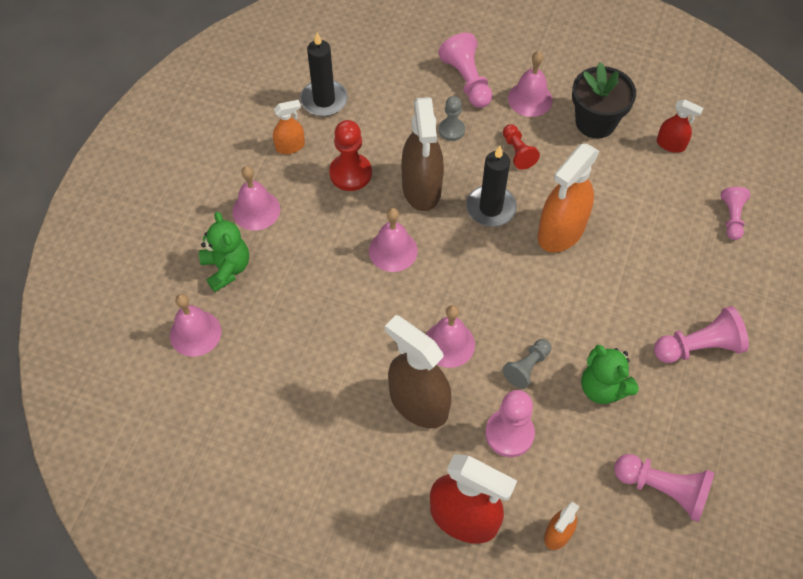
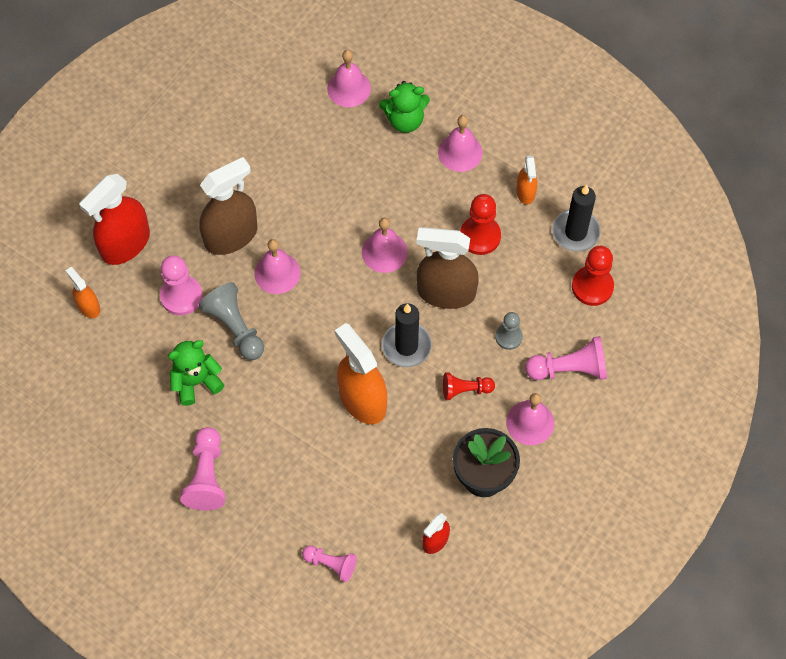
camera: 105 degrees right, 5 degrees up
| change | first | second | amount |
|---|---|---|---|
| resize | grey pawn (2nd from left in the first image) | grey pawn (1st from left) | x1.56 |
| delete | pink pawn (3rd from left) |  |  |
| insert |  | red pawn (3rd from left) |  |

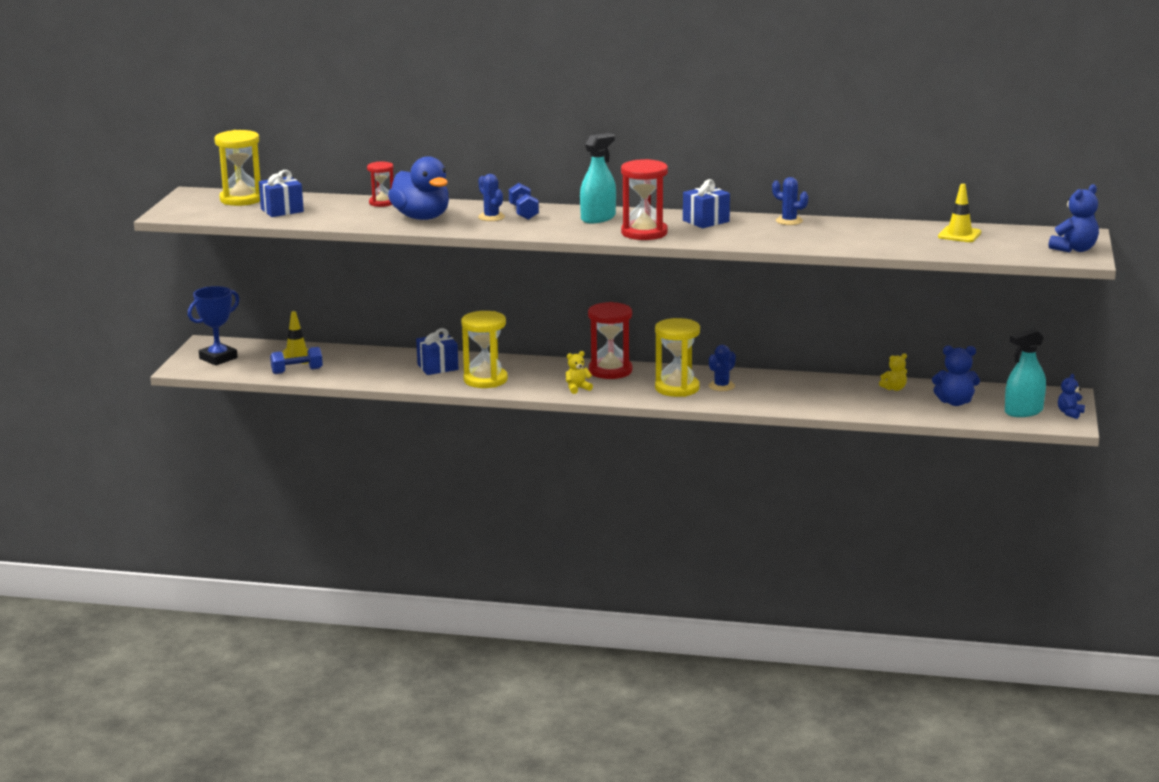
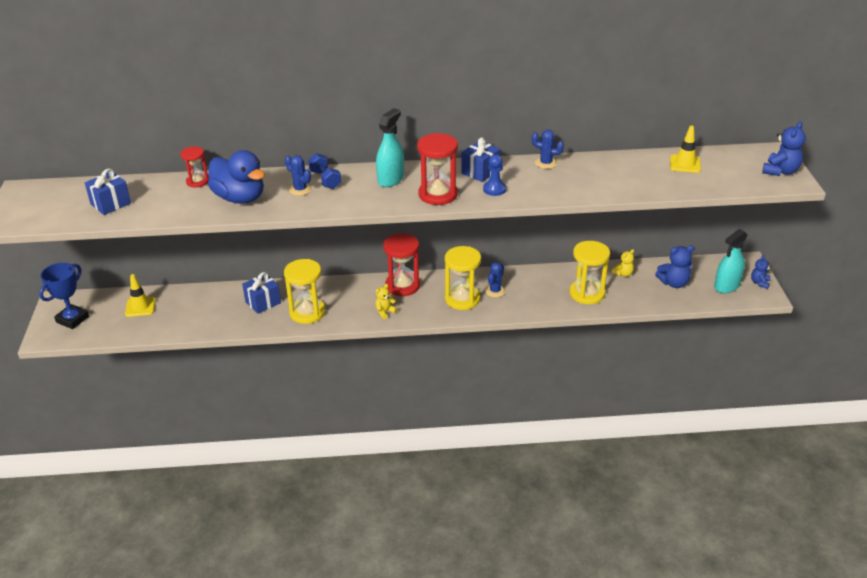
camera: 15 degrees left, 15 degrees up
| change | first | second | amount |
|---|---|---|---|
| move | yellow hourglass (1st from left in the first image) | yellow hourglass (3rd from left) |  |
| delete | blue dumbbell (1st from left) |  |  |
| insert |  | blue pawn |  |

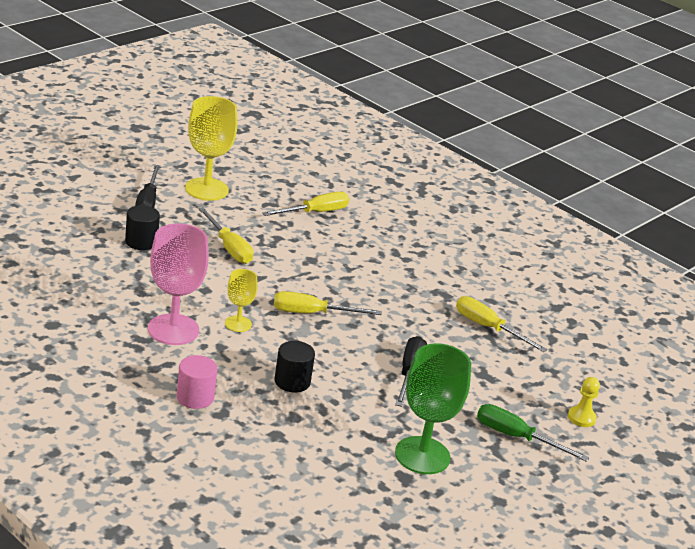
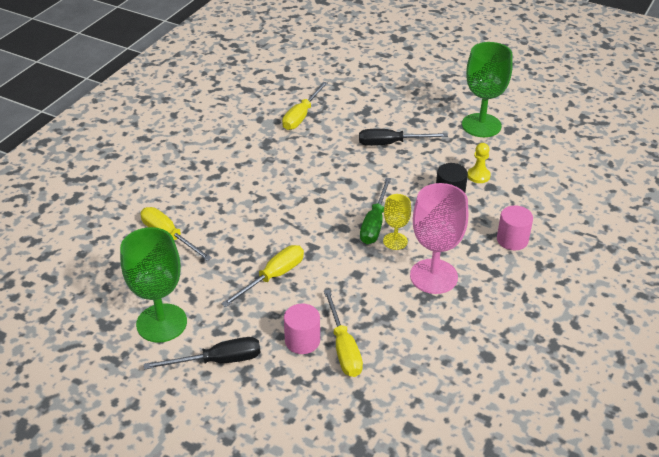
camera: 100 degrees left, 10 degrees up
| change | first | second | amount |
|---|---|---|---|
| recolor | black cylinder (1st from left) | pink cylinder (1st from left) |  |
| recolor | yellow goblet (1st from left) | green goblet (1st from left) |  |
| move | yellow screwdriver (3rd from left in the first image) | yellow screwdriver (4th from left) |  |
| move | green screwdriver |  |  |
| move | yellow pawn |  |  |

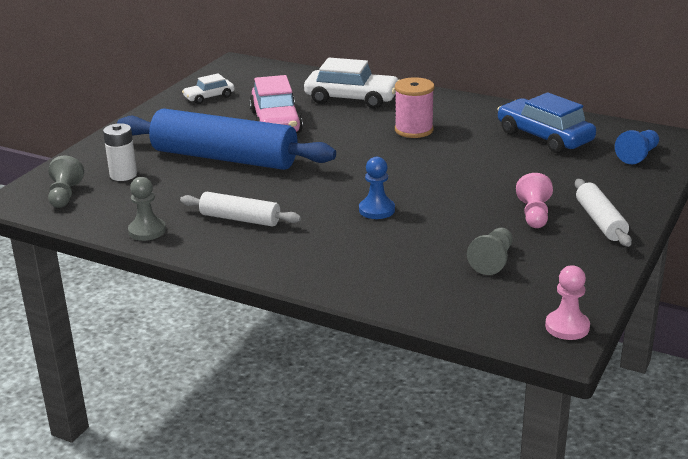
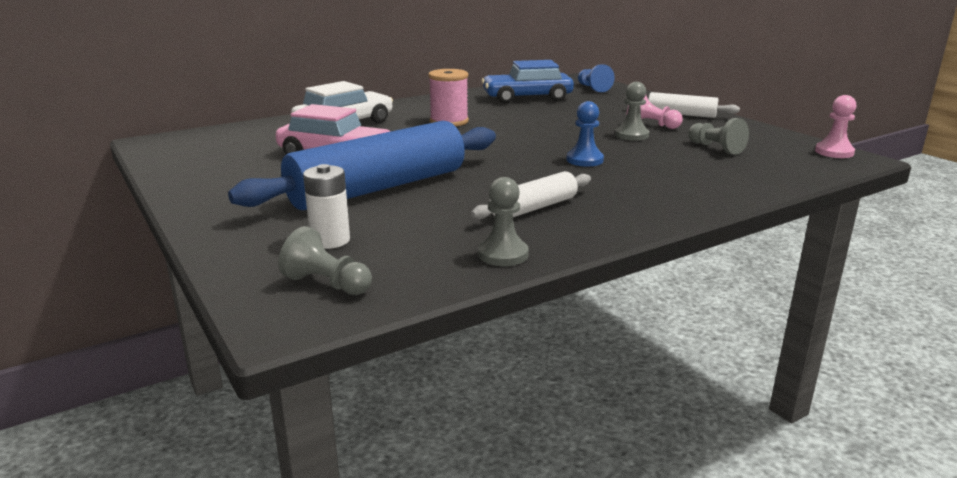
camera: 60 degrees left, 5 degrees down
| change | first | second | amount |
|---|---|---|---|
| delete | white car (1st from left) |  |  |
| insert |  | grey pawn (3rd from left) |  |

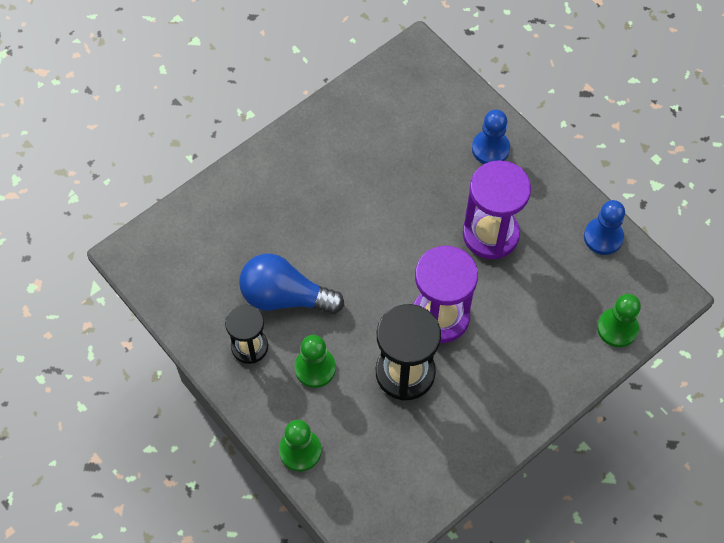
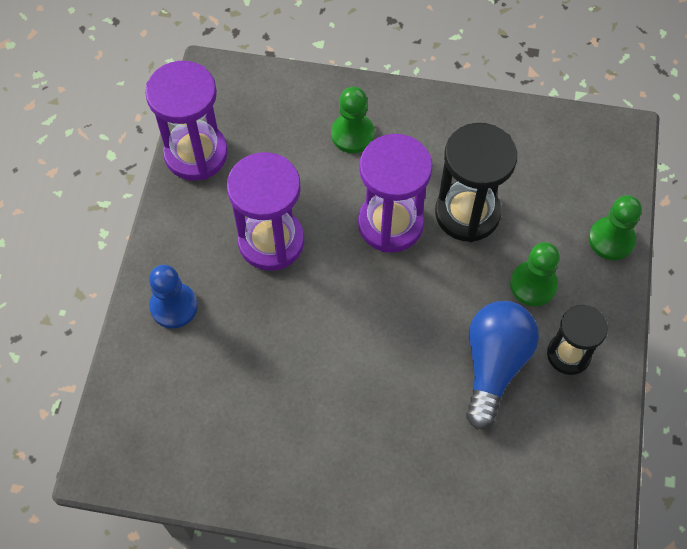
camera: 130 degrees left, 0 degrees up
| change | first | second | amount |
|---|---|---|---|
| rotate | blue light bulb |  | 135 degrees counterclockwise |
| replace | blue pawn (2nd from left) | purple hourglass (1st from left) |  |
| move | green pawn (3rd from left in the first image) | green pawn (1st from left) |  |

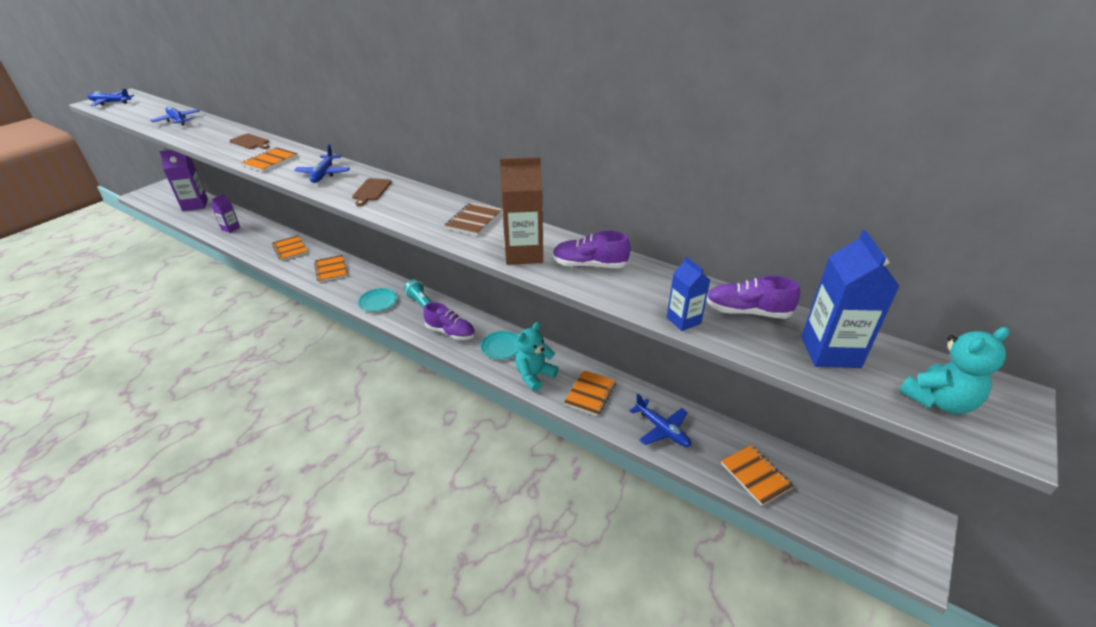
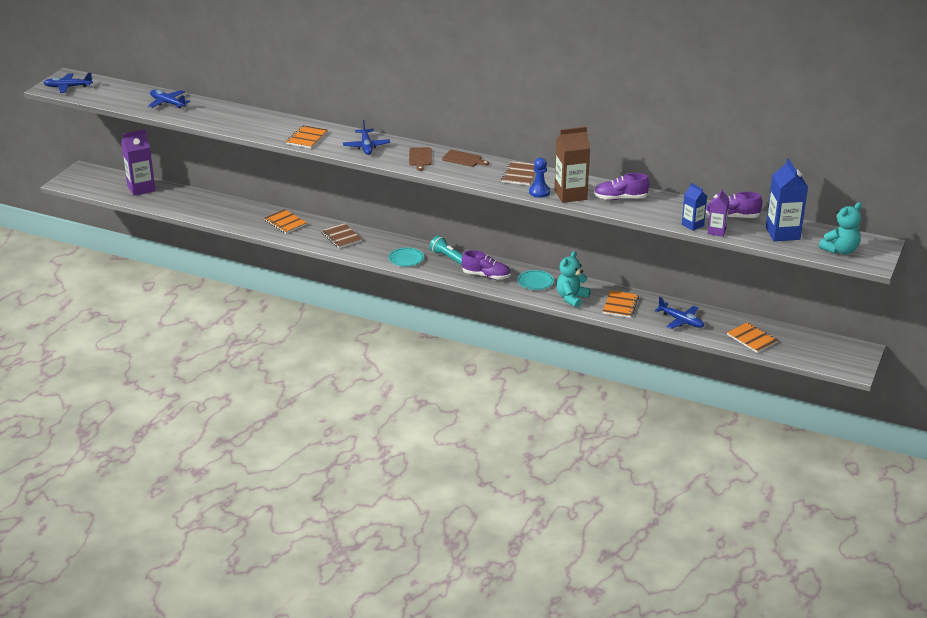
camera: 10 degrees left, 5 degrees down
| change | first | second | amount |
|---|---|---|---|
| move | purple carton (2nd from left) |  |  |
| move | brown cutting board (1st from left in the first image) | brown cutting board (2nd from left) |  |
| recolor | orange notebook (3rd from left) | brown notebook (1st from left) |  |
| insert |  | blue pawn |  |

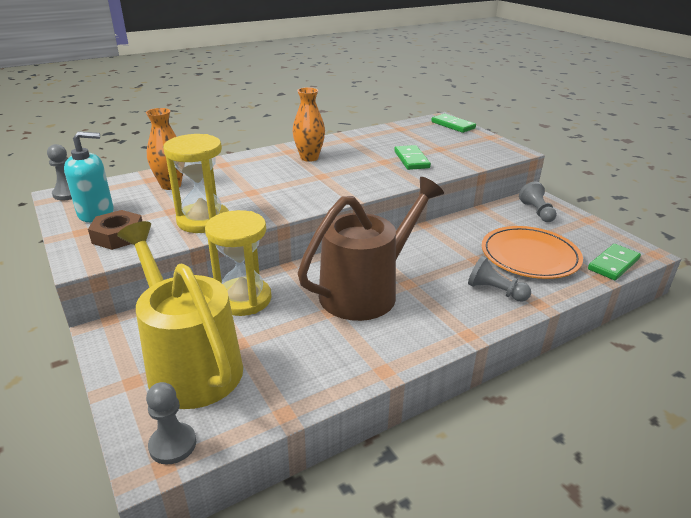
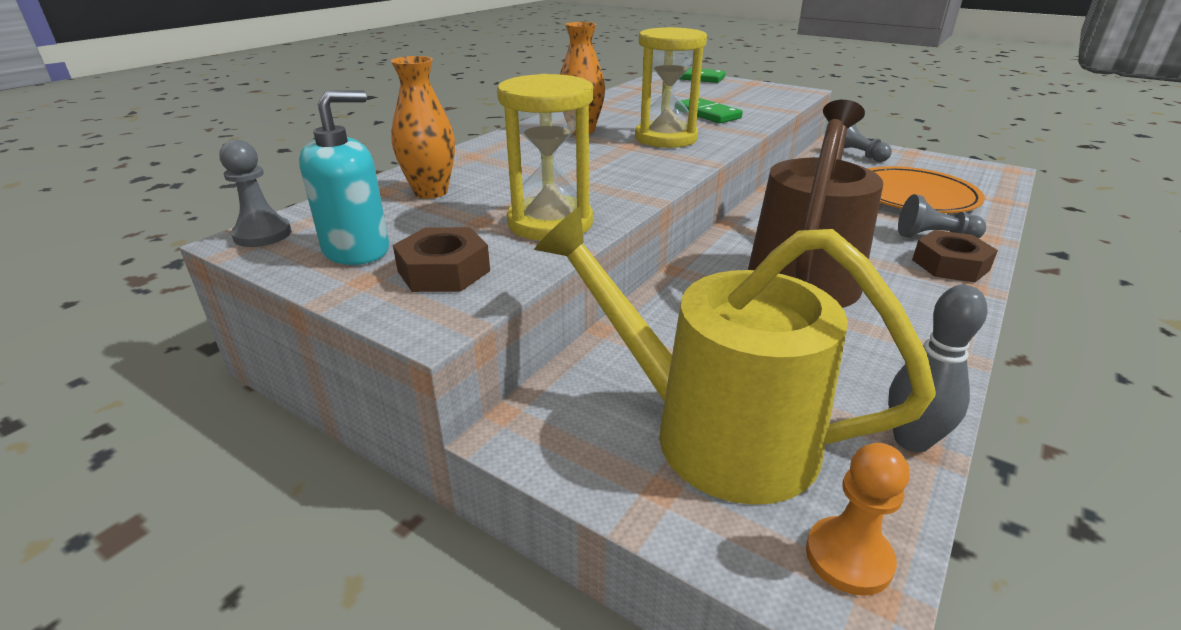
camera: 25 degrees left, 0 degrees up
| change | first | second | amount |
|---|---|---|---|
| recolor | grey pawn (2nd from left) | orange pawn |  |
| move | yellow hourglass (2nd from left) |  |  |
| delete | green domino (3rd from left) |  |  |
| insert |  | grey bowling pin |  |
| insert |  | brown nut (2nd from left) |  |

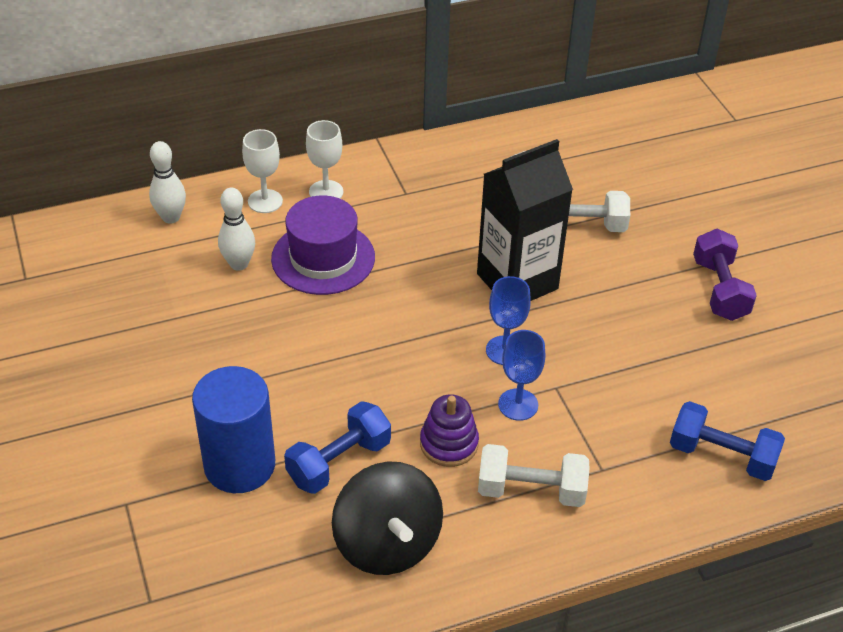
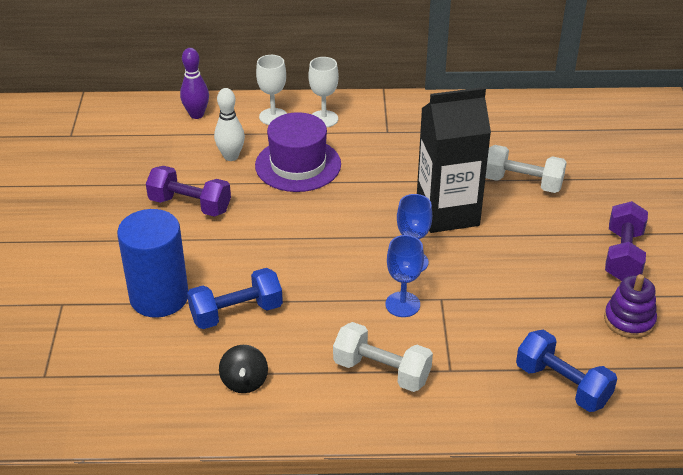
camera: 20 degrees right, 5 degrees down
| change | first | second | amount |
|---|---|---|---|
| recolor | white bowling pin (1st from left) | purple bowling pin |  |
| resize | black spinning top |  | x0.50 |
| move | purple stacking toy |  |  |
| insert |  | purple dumbbell (1st from left) |  |

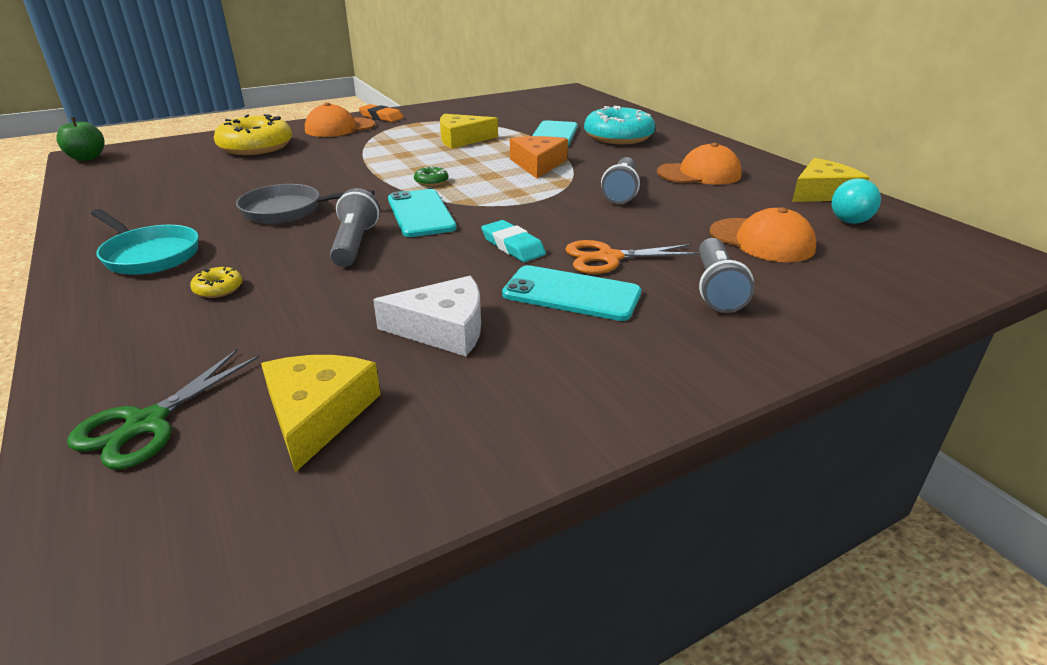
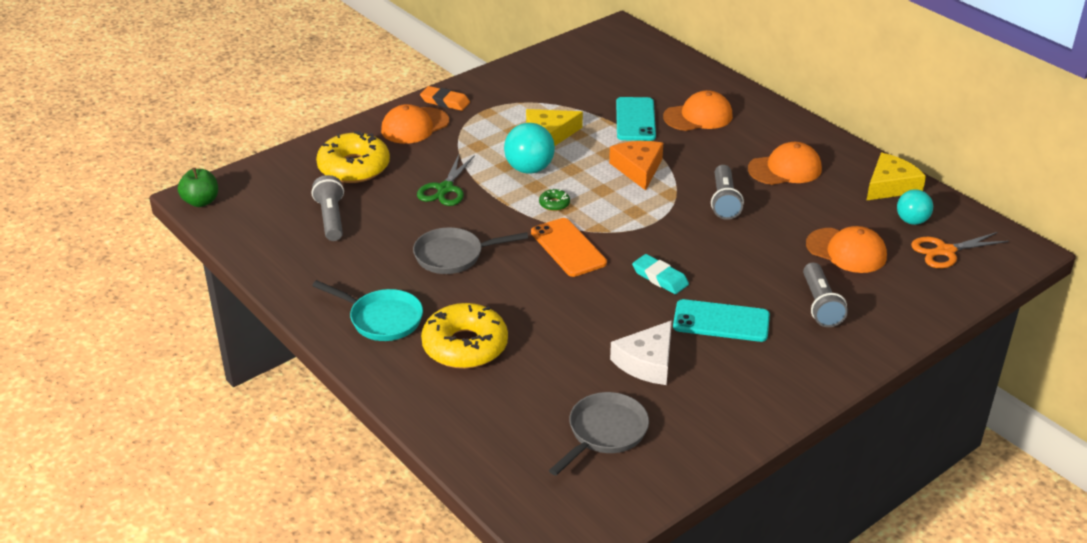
camera: 10 degrees left, 5 degrees up
| change | first | second | amount |
|---|---|---|---|
| move | green scissors |  |  |
| resize | yellow donut (1st from left in the first image) | yellow donut (2nd from left) | x2.42 |
| replace | yellow cheese (1st from left) | grey pan (2nd from left) |  |
| move | grey flashlight (1st from left) |  |  |
| rotate | white cheese |  | 135 degrees clockwise |
| recolor | turquoise phone (1st from left) | orange phone |  |
| move | orange scissors |  |  |
| replace | turquoise donut | orange cap (2nd from left) |  |
| insert |  | turquoise ball (1st from left) |  |

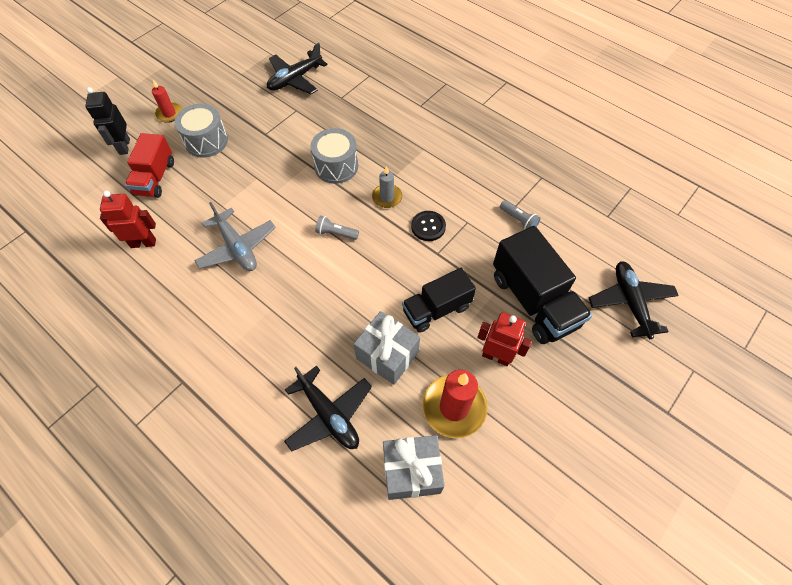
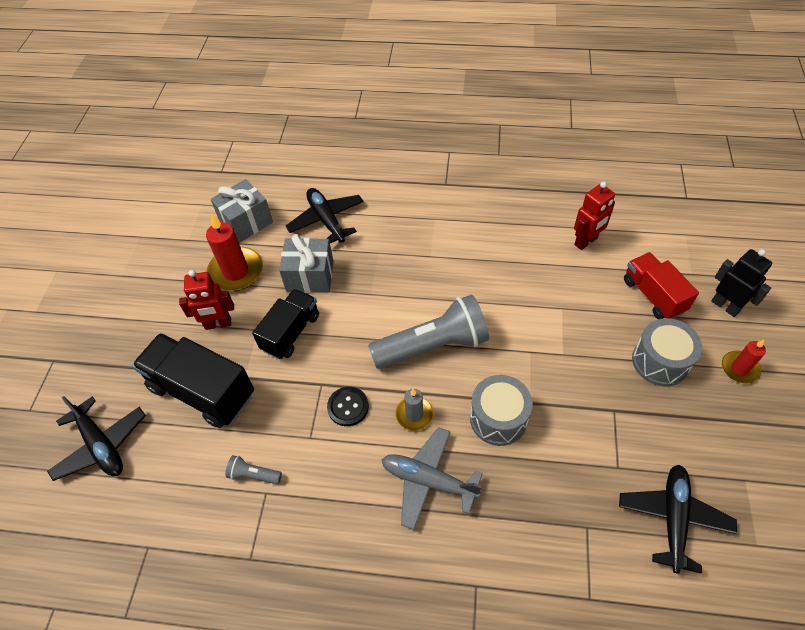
camera: 150 degrees right, 5 degrees down
| change | first | second | amount |
|---|---|---|---|
| move | grey plane |  |  |
| rotate | black plane (2nd from left) |  | 45 degrees clockwise |
| resize | grey flashlight (1st from left in the first image) | grey flashlight (2nd from left) | x2.41 |

